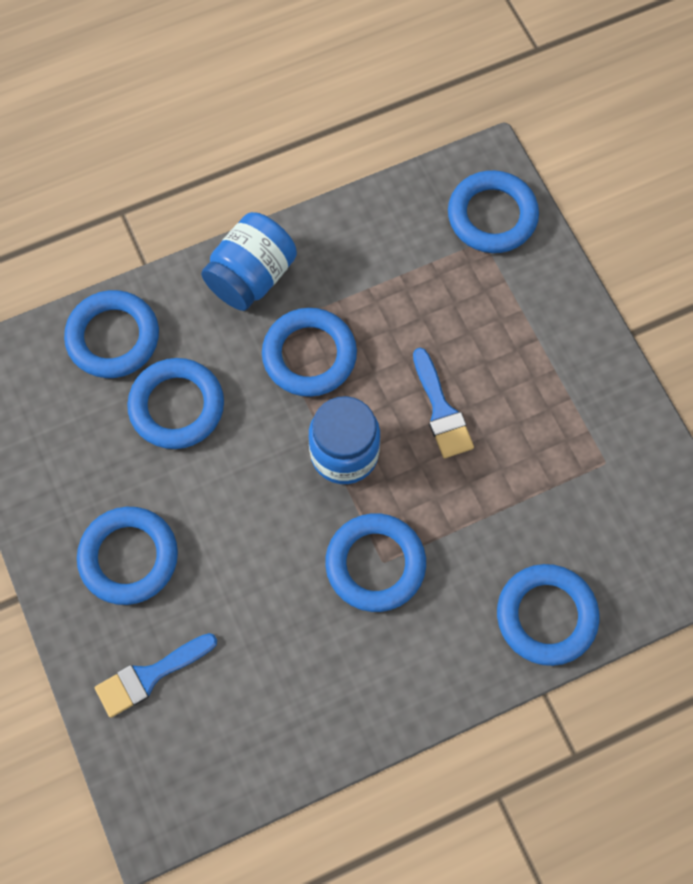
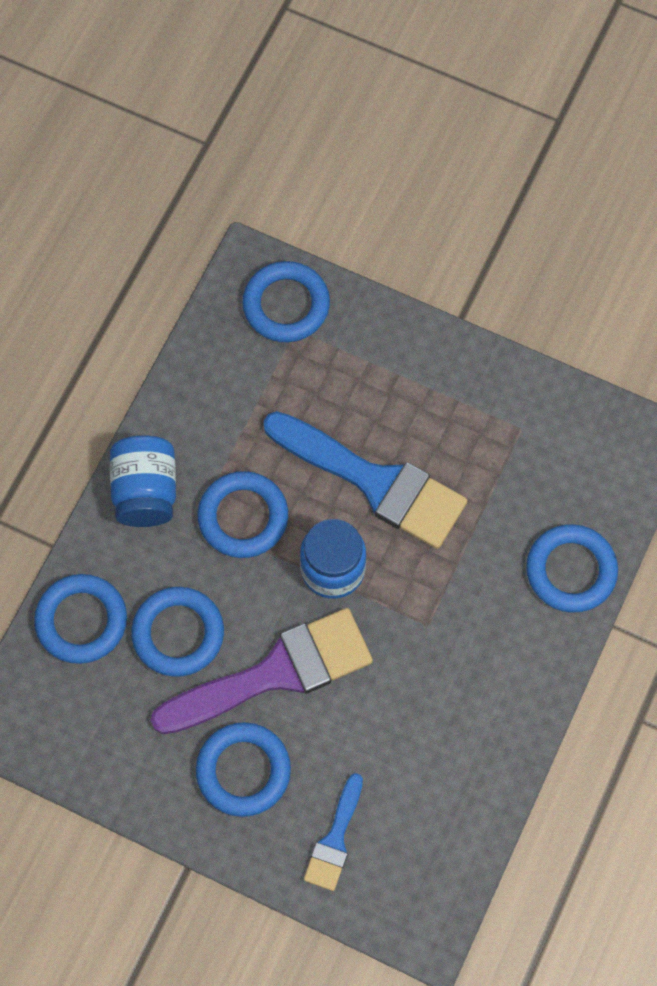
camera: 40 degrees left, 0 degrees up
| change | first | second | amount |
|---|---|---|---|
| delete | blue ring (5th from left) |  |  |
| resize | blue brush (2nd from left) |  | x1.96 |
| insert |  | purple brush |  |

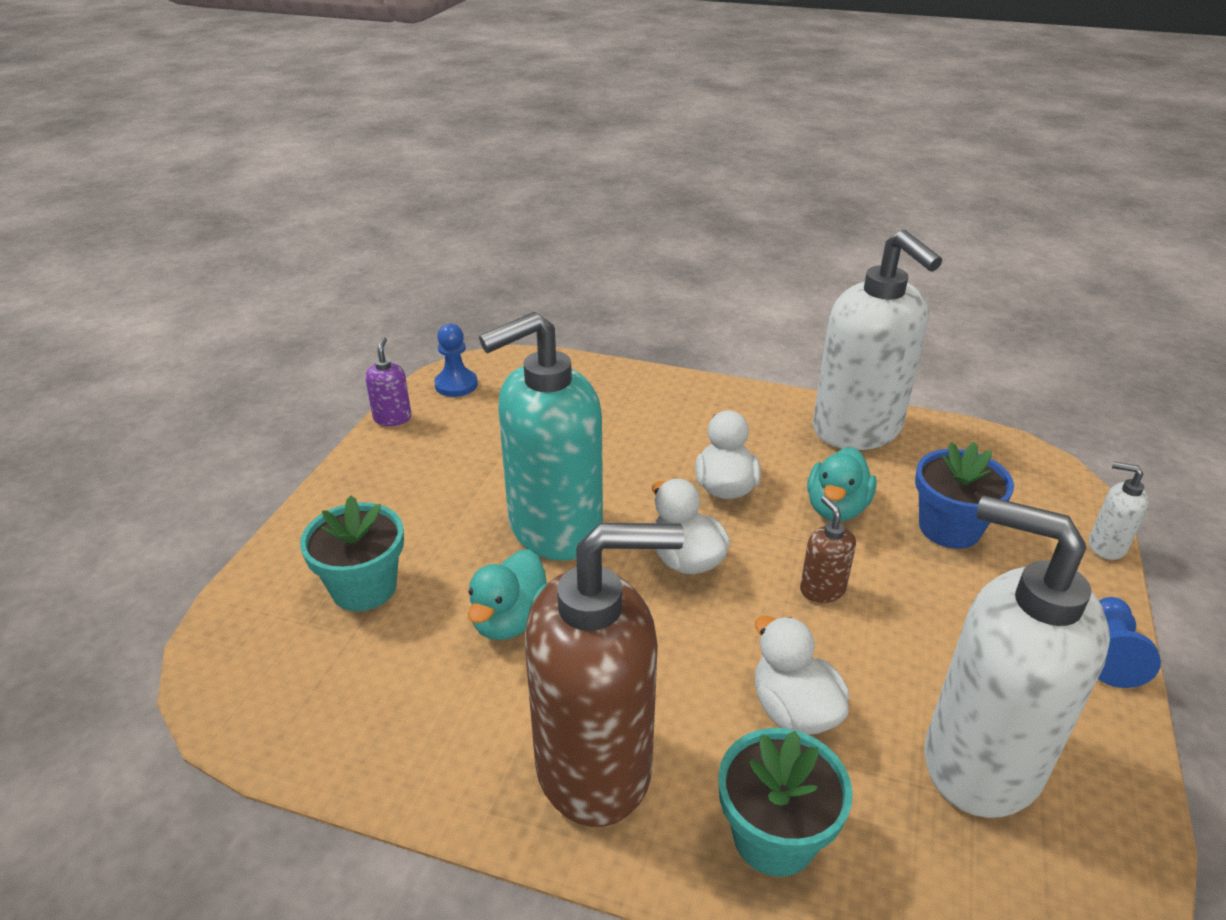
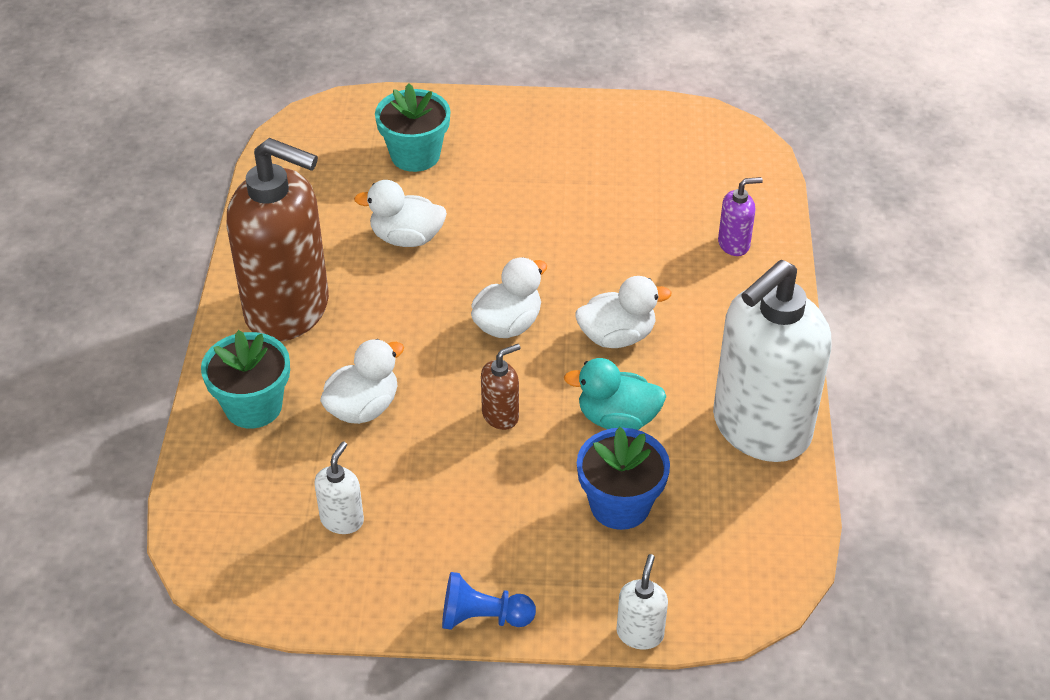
camera: 75 degrees right, 10 degrees up
| change | first | second | amount |
|---|---|---|---|
| move | purple soap dispenser |  |  |
| delete | blue pawn (1st from left) |  |  |
| recolor | turquoise duck (1st from left) | white duck (2nd from left) |  |
| delete | turquoise soap dispenser |  |  |
| rotate | brown soap dispenser (1st from left) |  | 45 degrees counterclockwise |
| resize | white soap dispenser (2nd from left in the first image) | white soap dispenser (1st from left) | x0.40 |

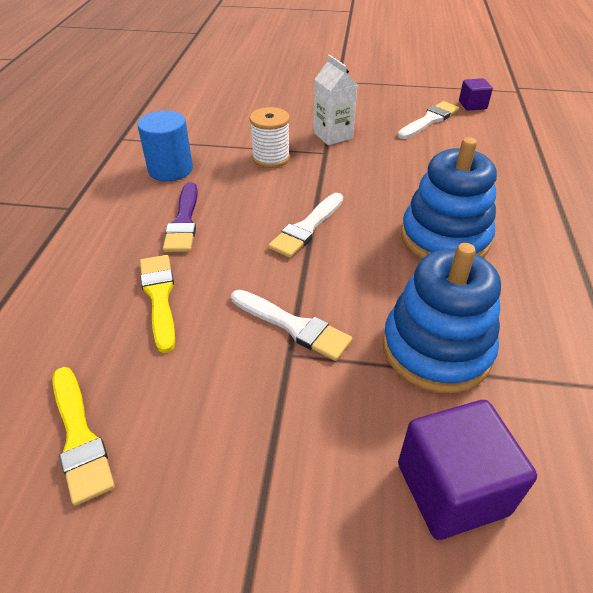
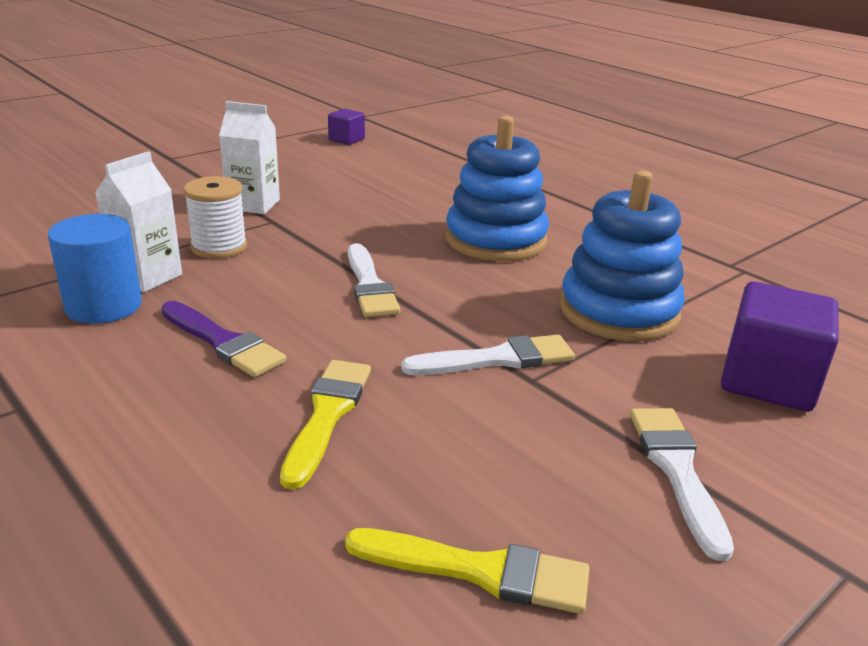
camera: 50 degrees left, 15 degrees down
| change | first | second | amount |
|---|---|---|---|
| rotate | yellow brush (2nd from left in the first image) | yellow brush (1st from left) | 75 degrees clockwise |
| move | white brush (3rd from left) |  |  |
| insert |  | white carton (1st from left) |  |

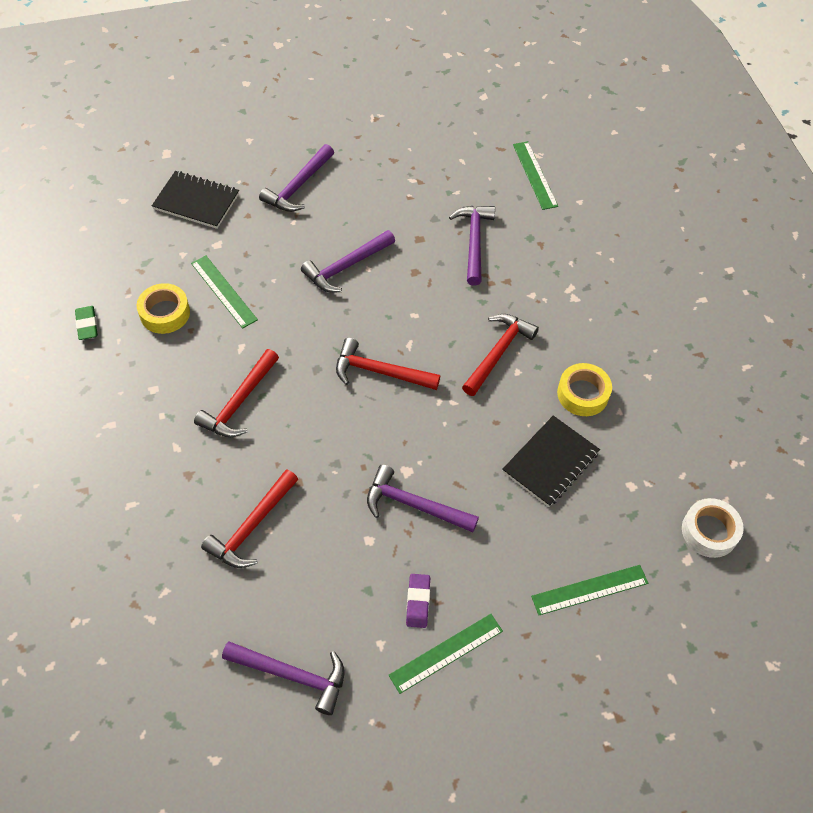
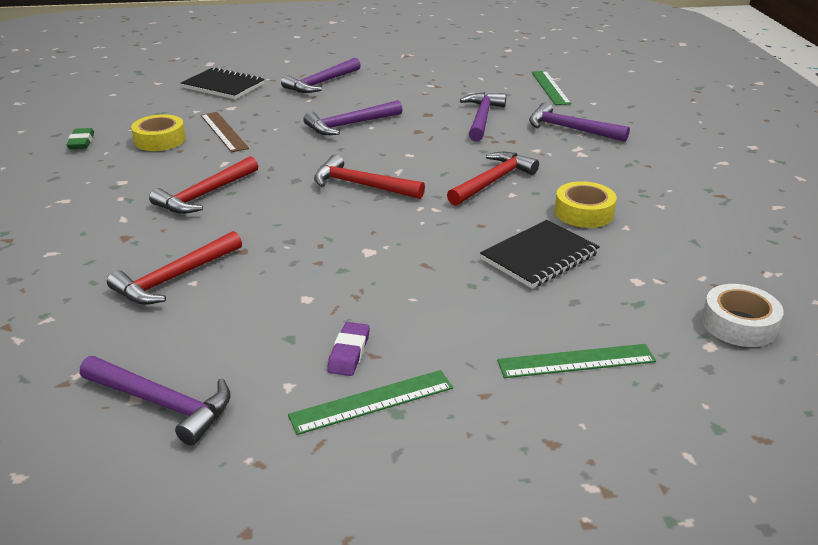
camera: 10 degrees right, 25 degrees down
| change | first | second | amount |
|---|---|---|---|
| recolor | green ruler (1st from left) | brown ruler |  |
| move | purple hammer (4th from left in the first image) | purple hammer (5th from left) |  |

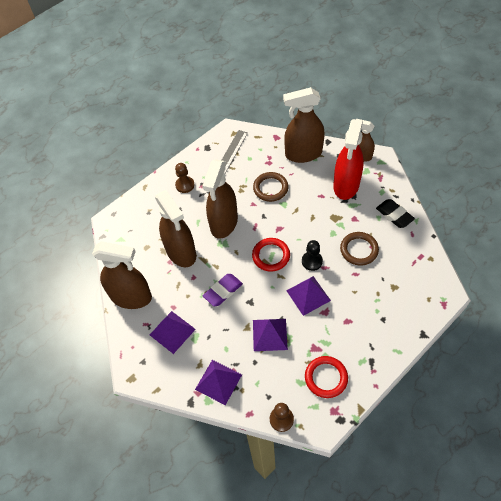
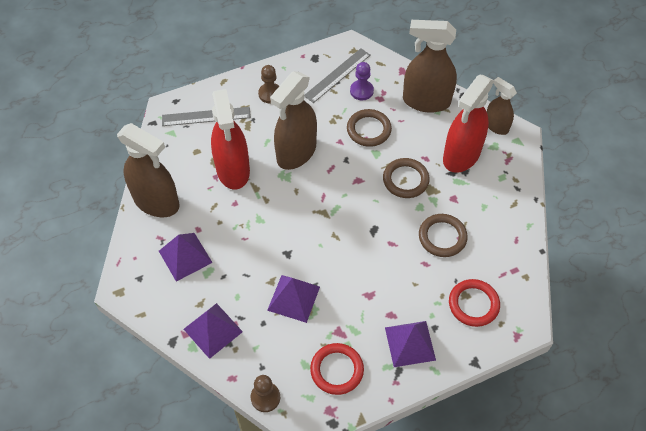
camera: 15 degrees right, 0 degrees up
| change | first | second | amount |
|---|---|---|---|
| recolor | brown spray bottle (2nd from left) | red spray bottle (1st from left) |  |
| delete | purple eraser |  |  |
| move | red ring (1st from left in the first image) | red ring (2nd from left) |  |
| move | purple pyramid (4th from left) |  |  |
| delete | black pawn |  |  |
| delete | black eraser |  |  |
| insert |  | grey ruler (1st from left) |  |
| insert |  | purple pawn |  |
| insert |  | brown ring (2nd from left) |  |

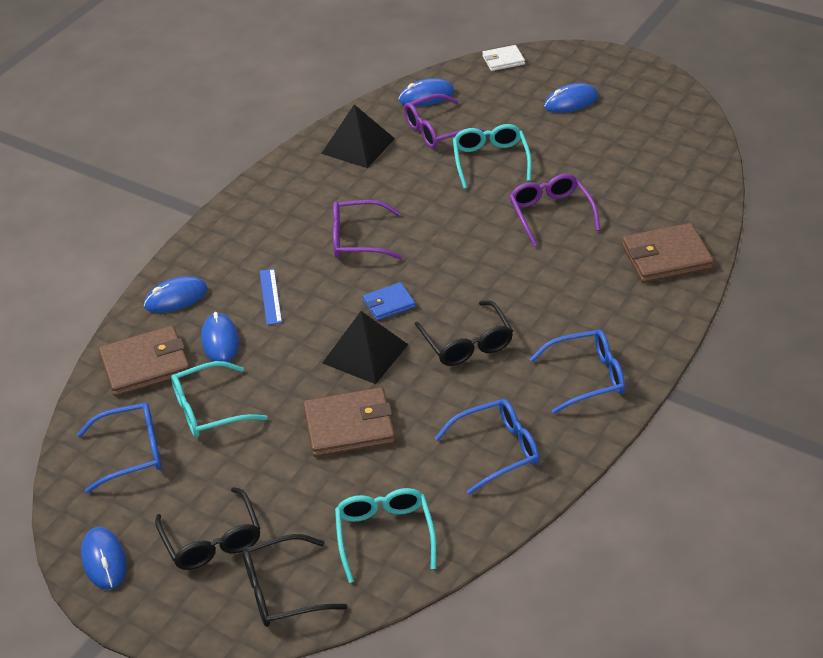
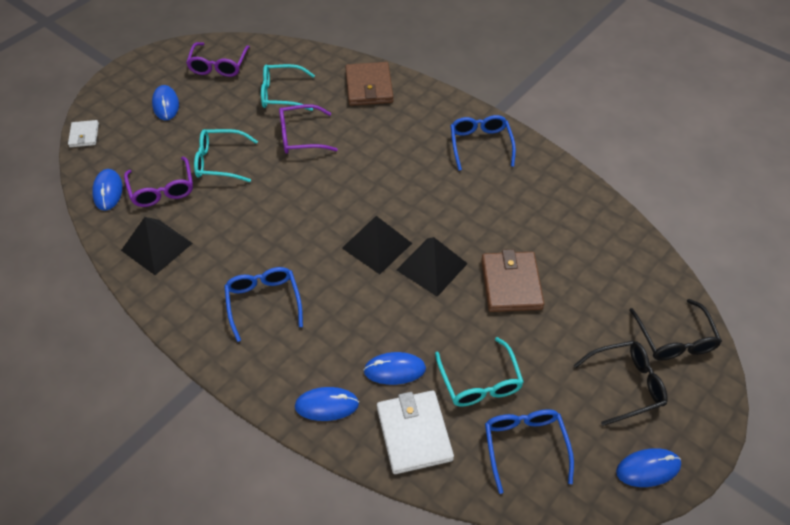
camera: 85 degrees left, 10 degrees up
| change | first | second | amount |
|---|---|---|---|
| recolor | brown wallet (1st from left) | white wallet (2nd from left) |  |
| rotate | blue mouse (2nd from left in the first image) | blue mouse (3rd from left) | 75 degrees counterclockwise |
| delete | blue ruler |  |  |
| move | purple glasses (1st from left in the first image) | purple glasses (2nd from left) |  |
| move | turquoise glasses (2nd from left) |  |  |
| replace | blue wallet | black pyramid (2nd from left) |  |
| delete | black glasses (3rd from left) |  |  |
| move | blue glasses (2nd from left in the first image) | blue glasses (1st from left) |  |

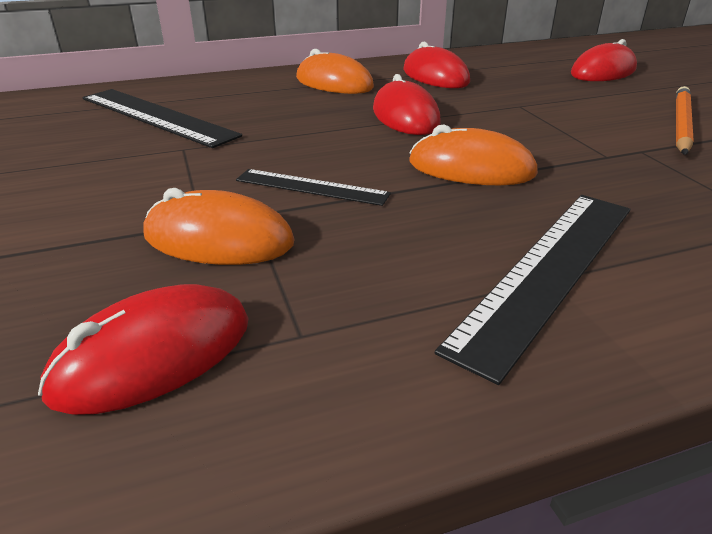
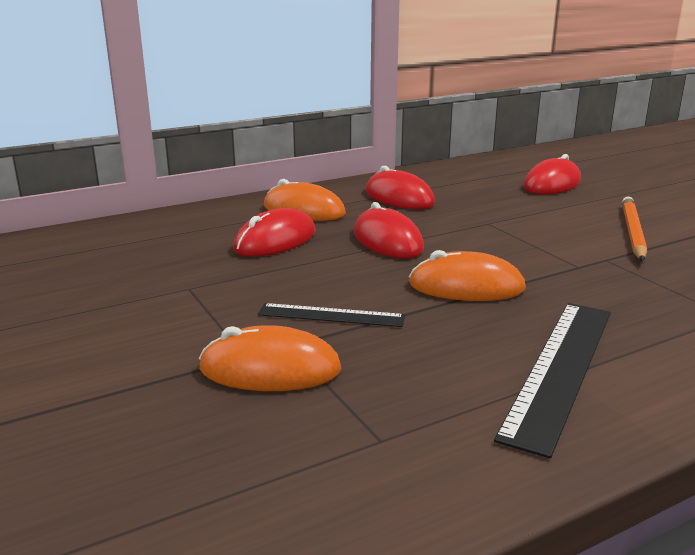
camera: 10 degrees left, 10 degrees down
| change | first | second | amount |
|---|---|---|---|
| move | red mouse (1st from left) |  |  |
| delete | black ruler (1st from left) |  |  |

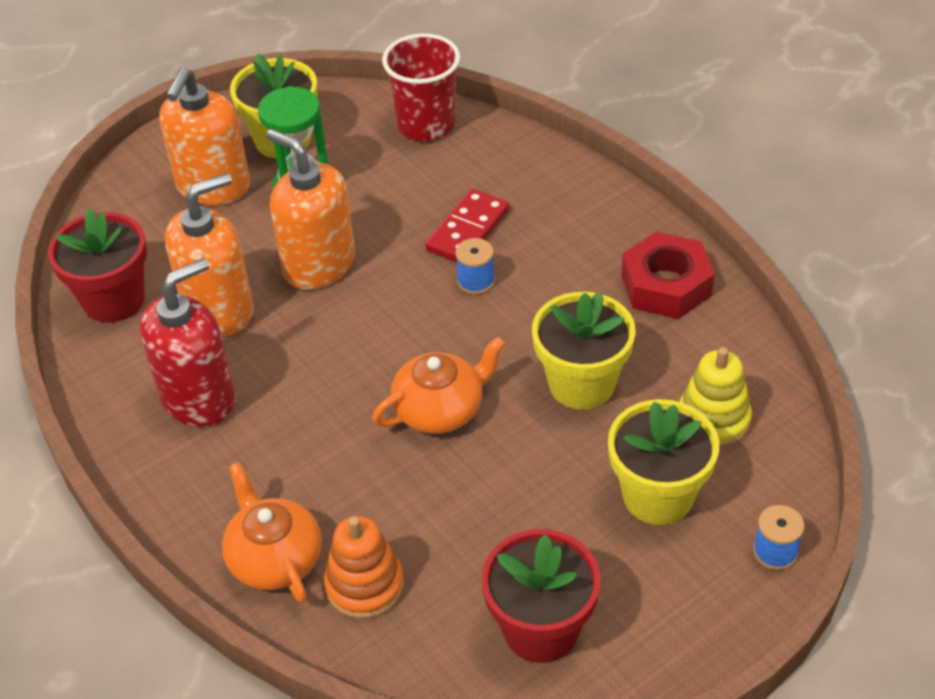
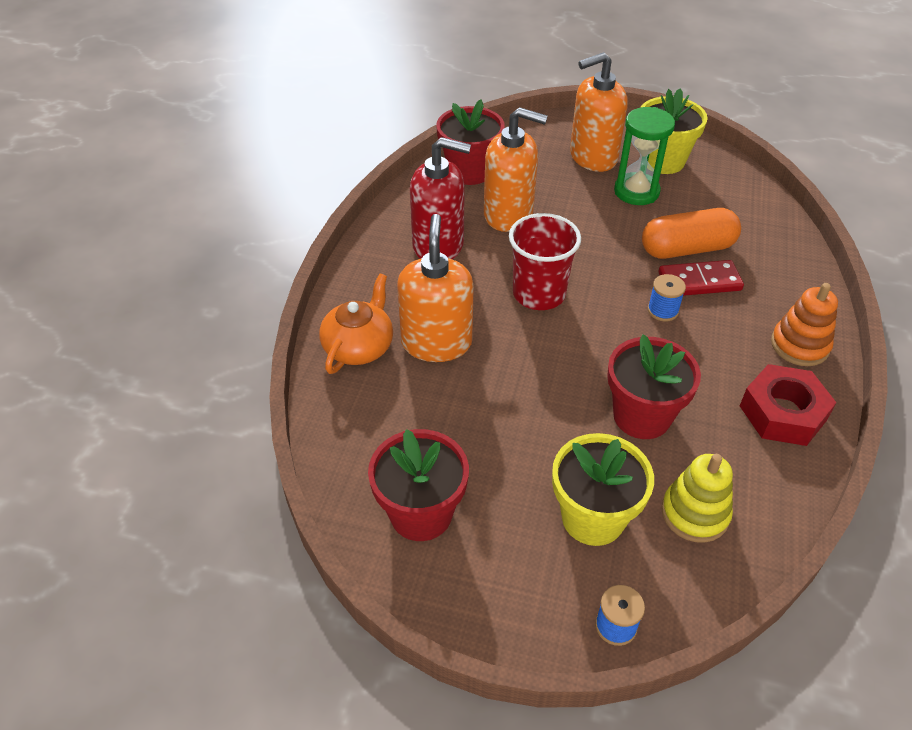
camera: 50 degrees right, 0 degrees up
| change | first | second | amount |
|---|---|---|---|
| move | orange soap dispenser (3rd from left in the first image) | orange soap dispenser (1st from left) |  |
| move | orange stacking toy |  |  |
| delete | orange teapot (2nd from left) |  |  |
| move | red cup |  |  |
| recolor | yellow flower pot (2nd from left) | red flower pot (3rd from left) |  |
| insert |  | orange capsule |  |

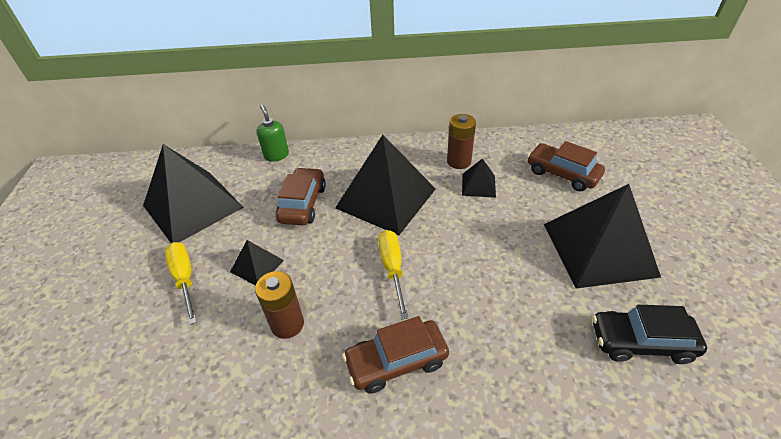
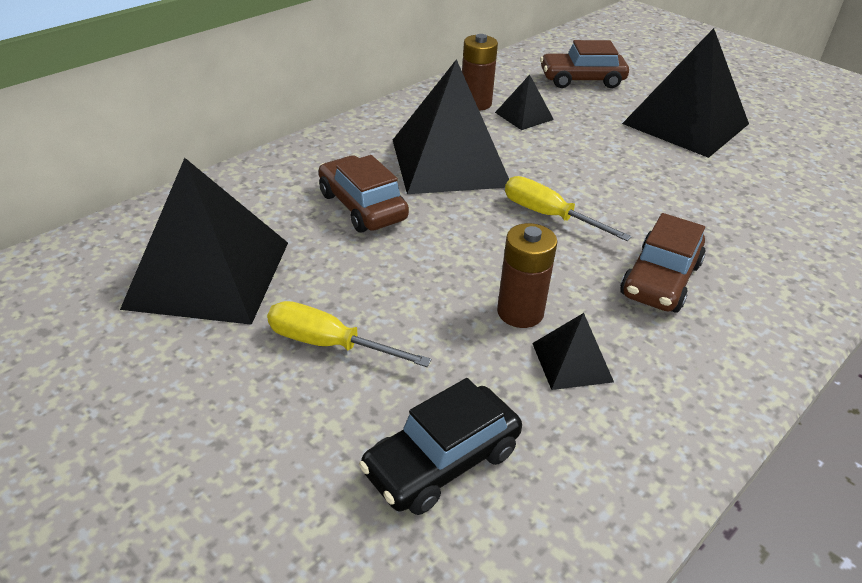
camera: 45 degrees left, 5 degrees down
| change | first | second | amount |
|---|---|---|---|
| move | black pyramid (2nd from left in the first image) | black pyramid (4th from left) |  |
| delete | green soap dispenser |  |  |
| move | black car |  |  |

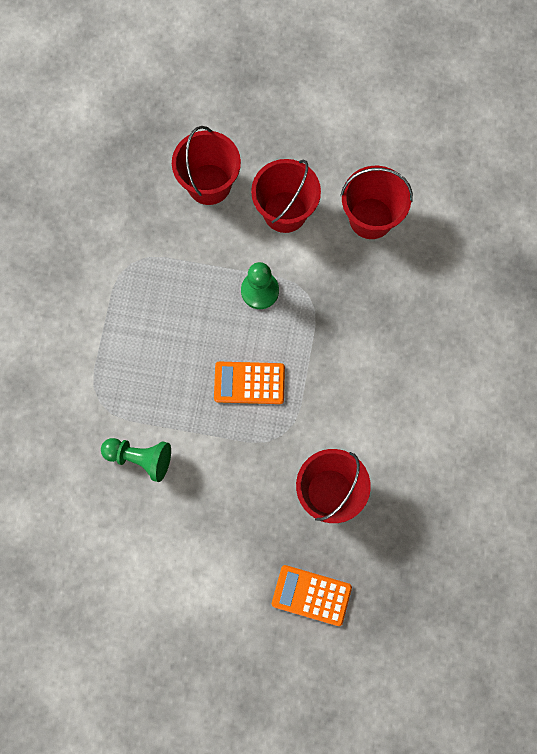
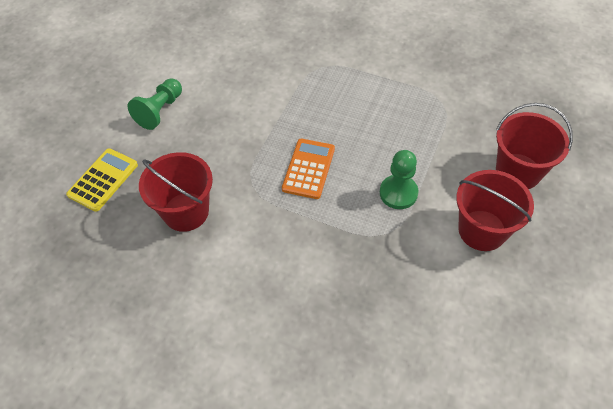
camera: 105 degrees right, 20 degrees down
| change | first | second | amount |
|---|---|---|---|
| move | green pawn (1st from left) |  |  |
| recolor | orange calculator (2nd from left) | yellow calculator |  |
| delete | red bucket (4th from left) |  |  |

